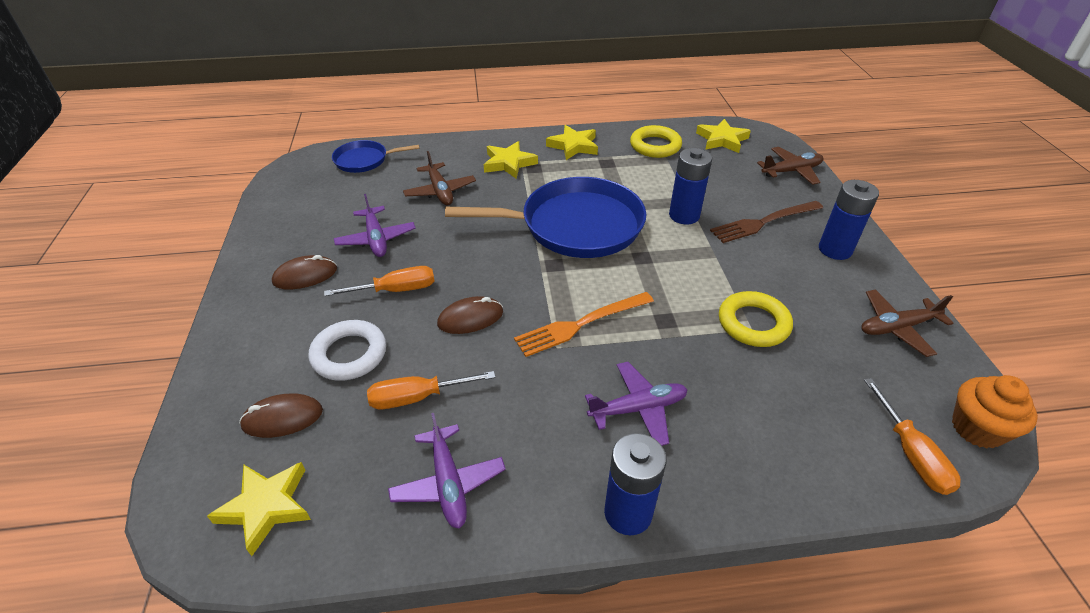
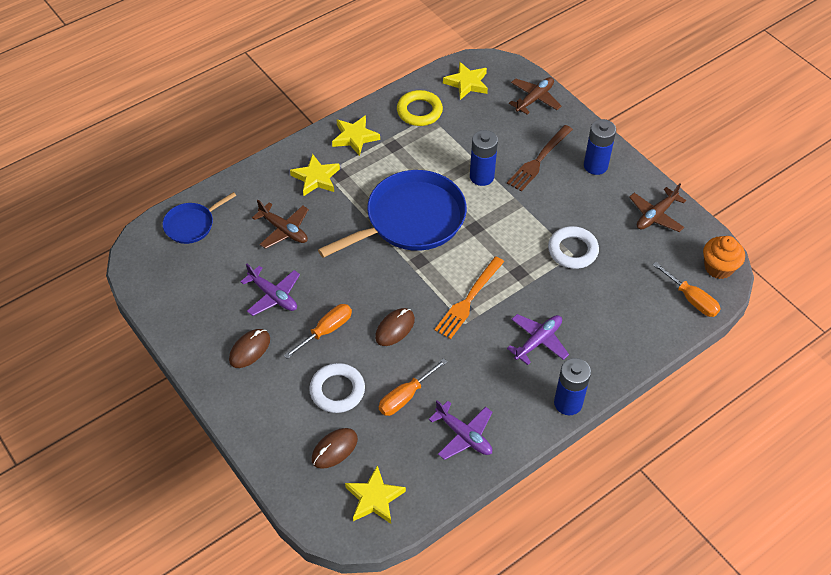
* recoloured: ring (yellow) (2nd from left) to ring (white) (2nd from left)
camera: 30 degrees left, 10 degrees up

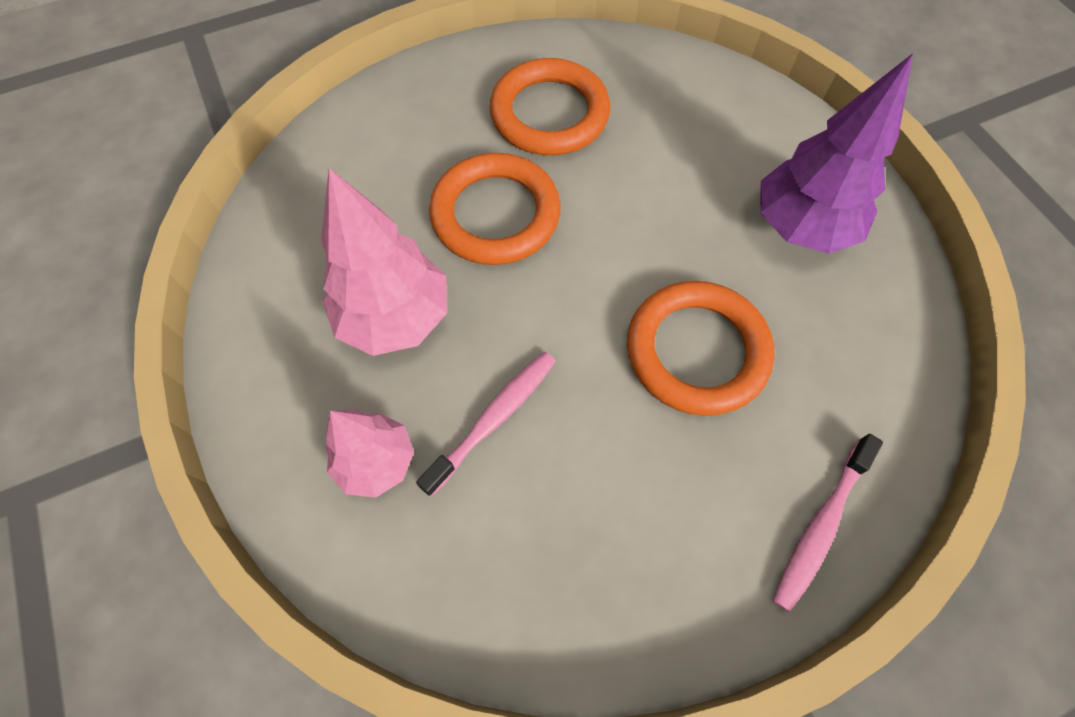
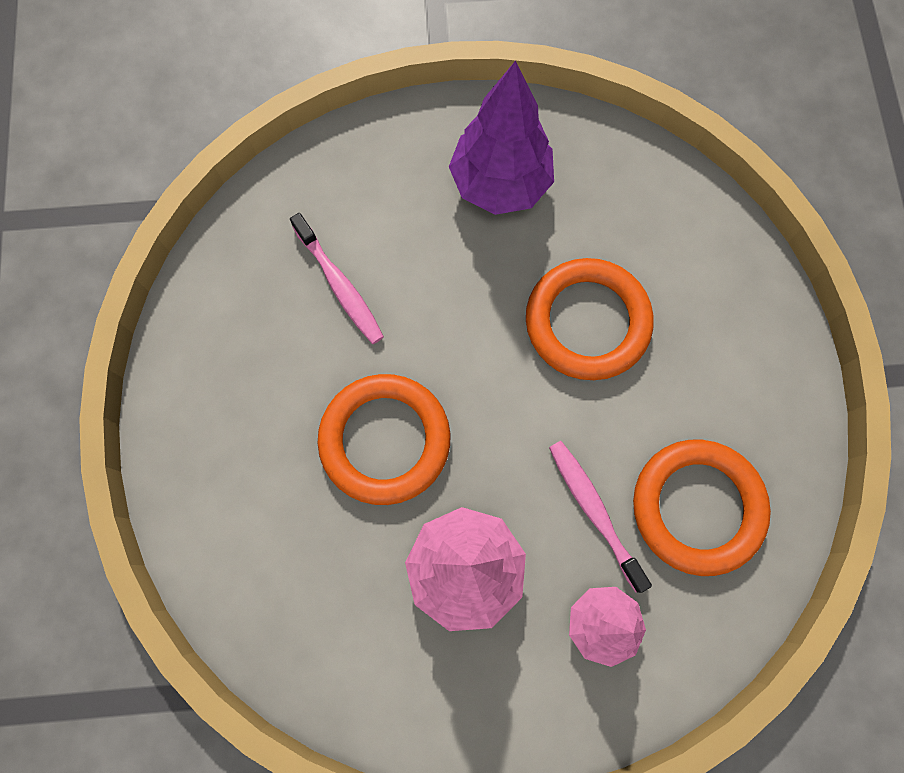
* moved: toothbrush (pink) (2nd from left in the first image) to toothbrush (pink) (1st from left)
* moved: ring (orange) (2nd from left in the first image) to ring (orange) (3rd from left)
camera: 70 degrees left, 10 degrees up

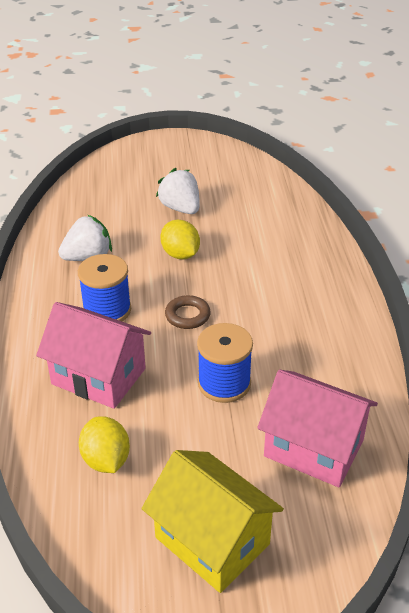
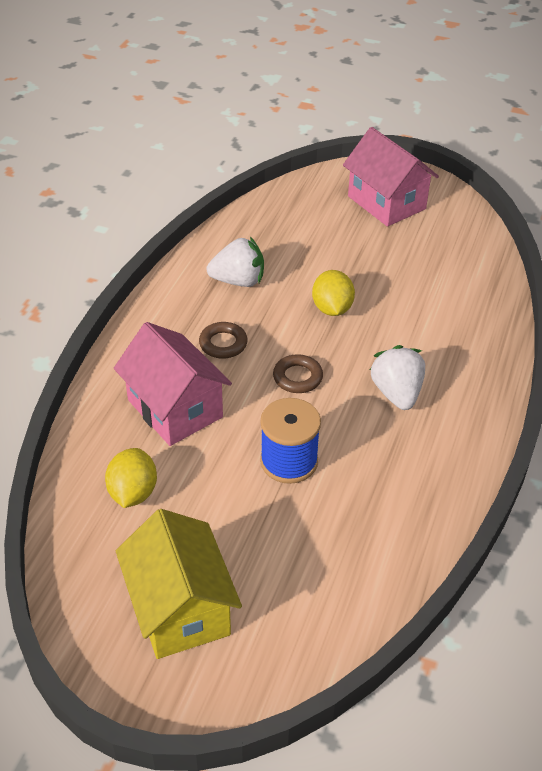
* replaced: spool (blue) (1st from left) to ring (brown) (1st from left)
* moved: house (pink) (2nd from left)
* moved: strawberry (white) (2nd from left)
camera: 25 degrees right, 5 degrees up

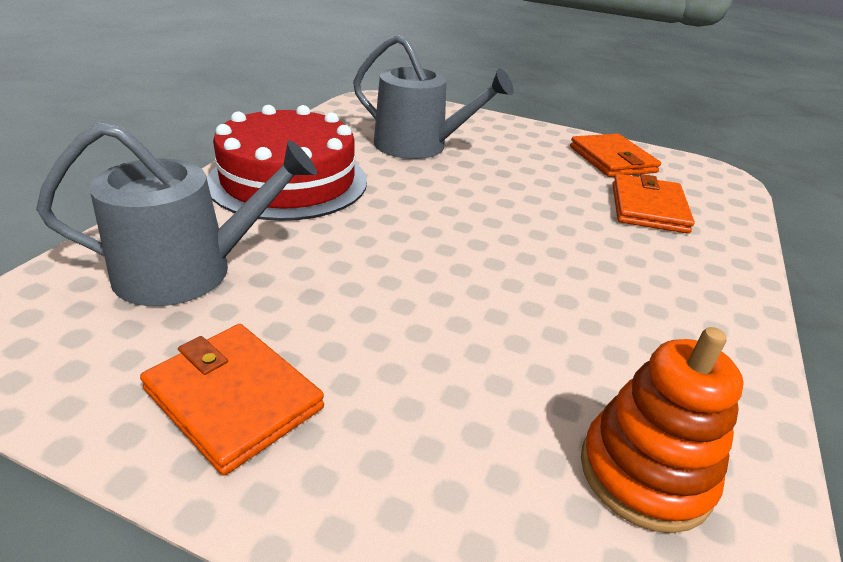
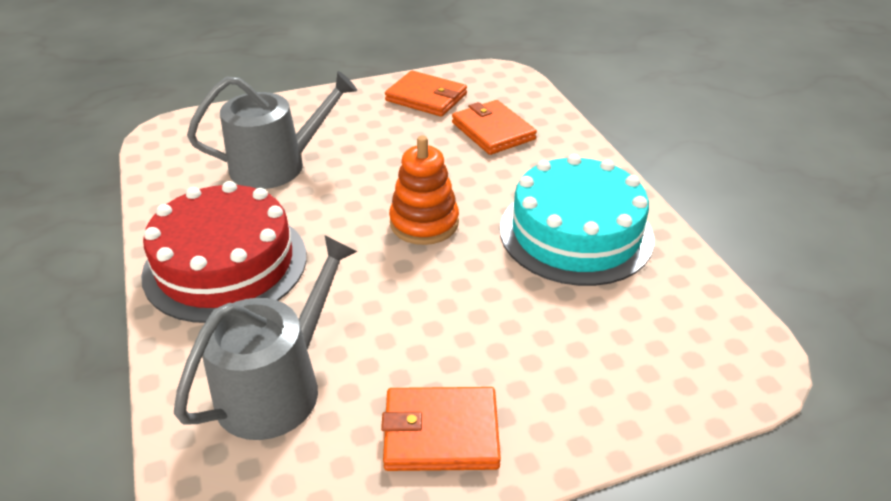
* moved: stacking toy (orange)
* added: cake (turquoise)
camera: 40 degrees left, 5 degrees up

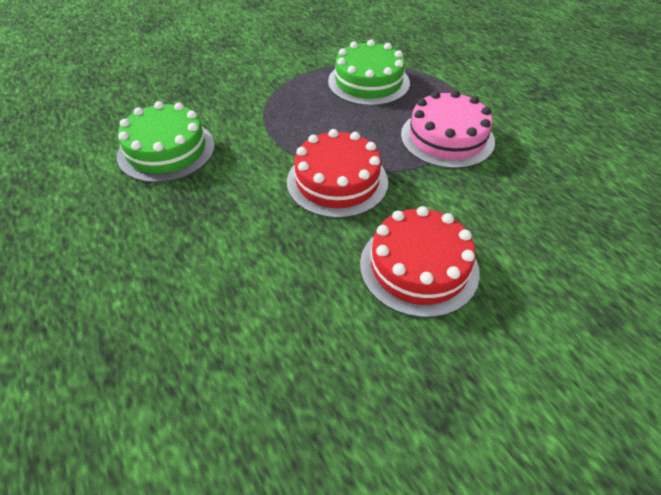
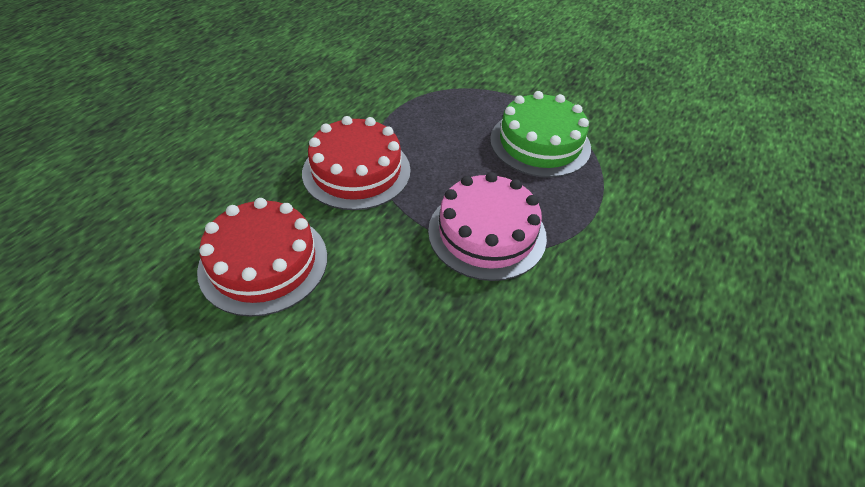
* removed: cake (green) (1st from left)
camera: 60 degrees right, 0 degrees up

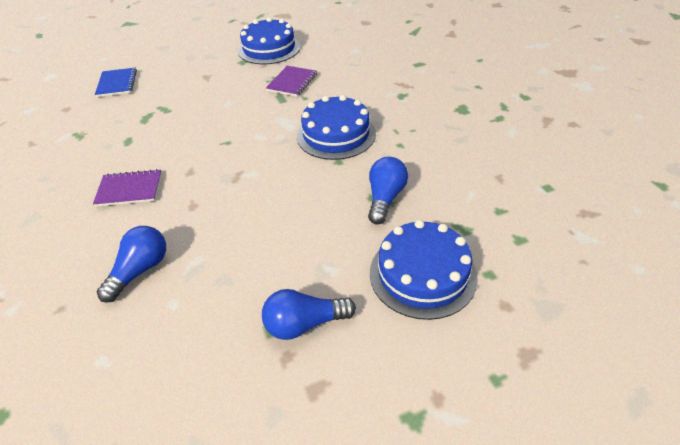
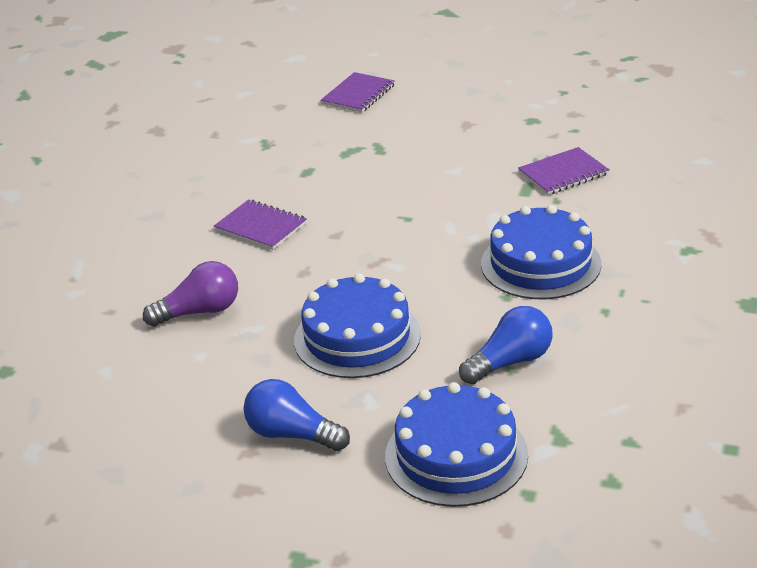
* recoloured: light bulb (blue) (1st from left) to light bulb (purple)
* moved: cake (blue) (1st from left)
* recoloured: notebook (blue) to notebook (purple) (2nd from left)
camera: 40 degrees right, 10 degrees down

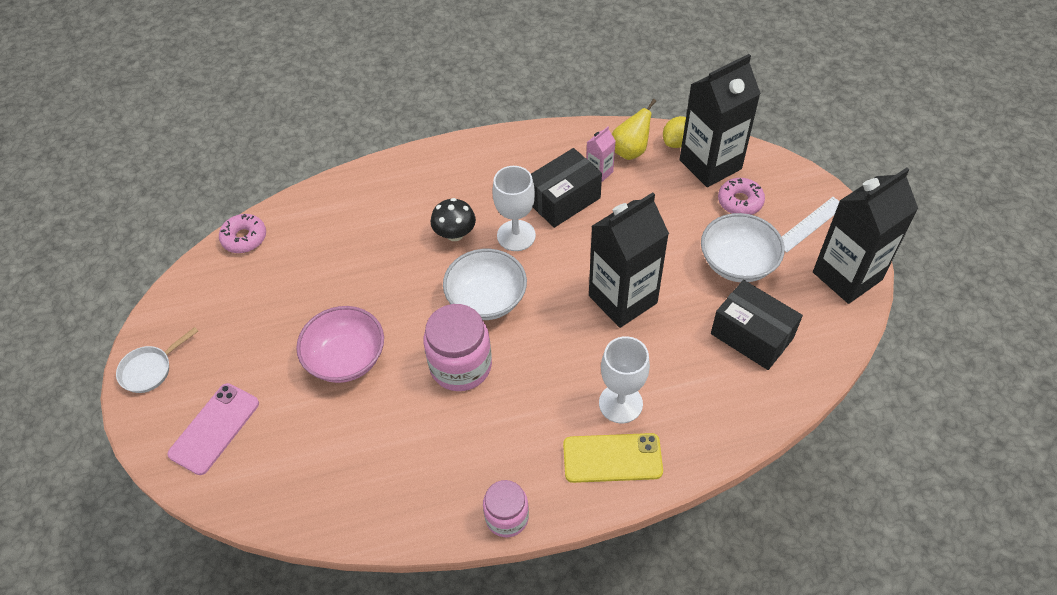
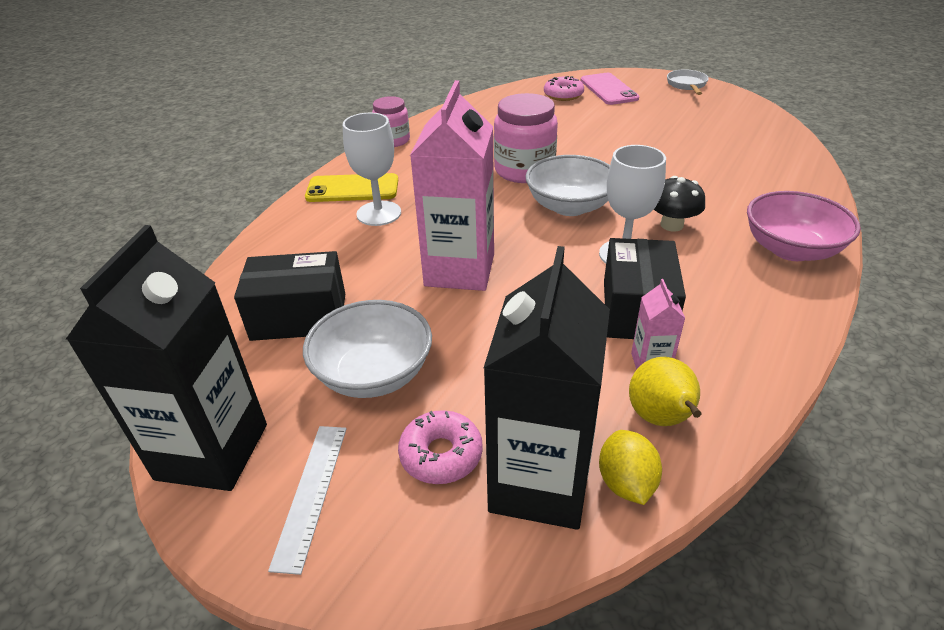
* turned: phone (yellow) 45 degrees clockwise
* recoloured: carton (black) (1st from left) to carton (pink) (1st from left)
* moved: donut (pink) (1st from left in the first image) to donut (pink) (2nd from left)
* moved: bowl (pink)
camera: 135 degrees right, 15 degrees down

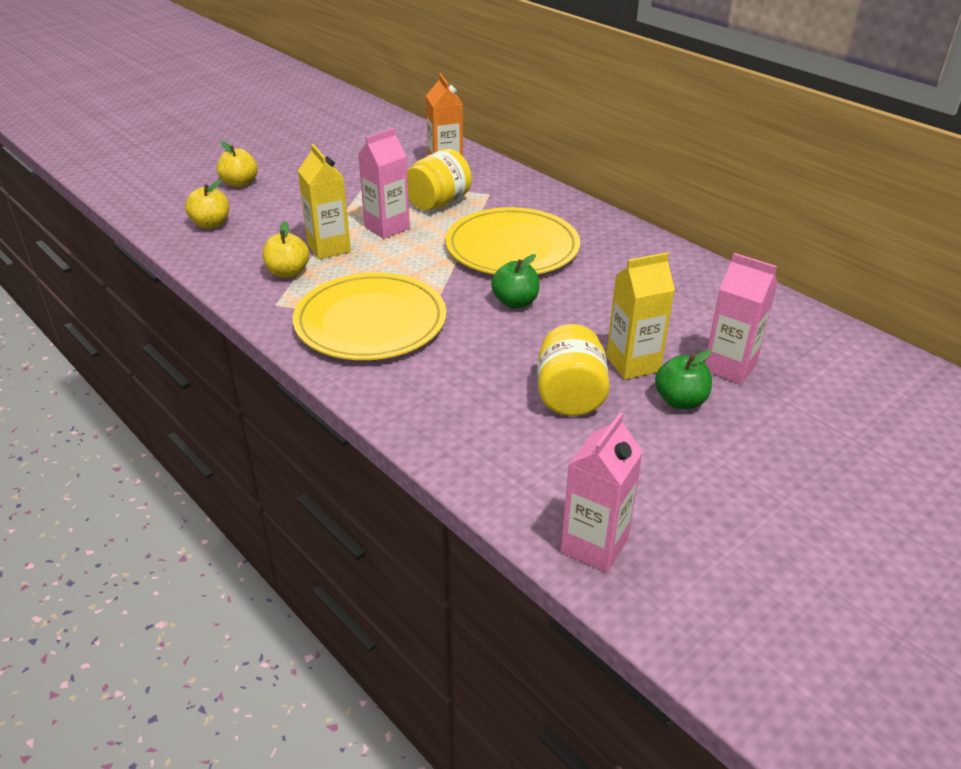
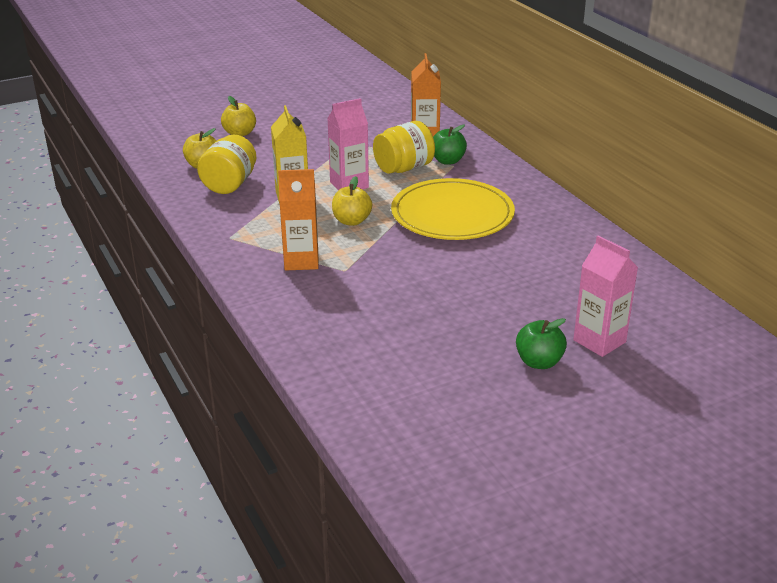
* moved: jar (yellow) (2nd from left in the first image) to jar (yellow) (1st from left)
* replaced: plate (yellow) (1st from left) to carton (orange) (1st from left)
* moved: apple (yellow) (3rd from left)
* moved: apple (green) (1st from left)
* removed: carton (pink) (2nd from left)
* removed: carton (yellow) (2nd from left)
camera: 15 degrees right, 5 degrees down

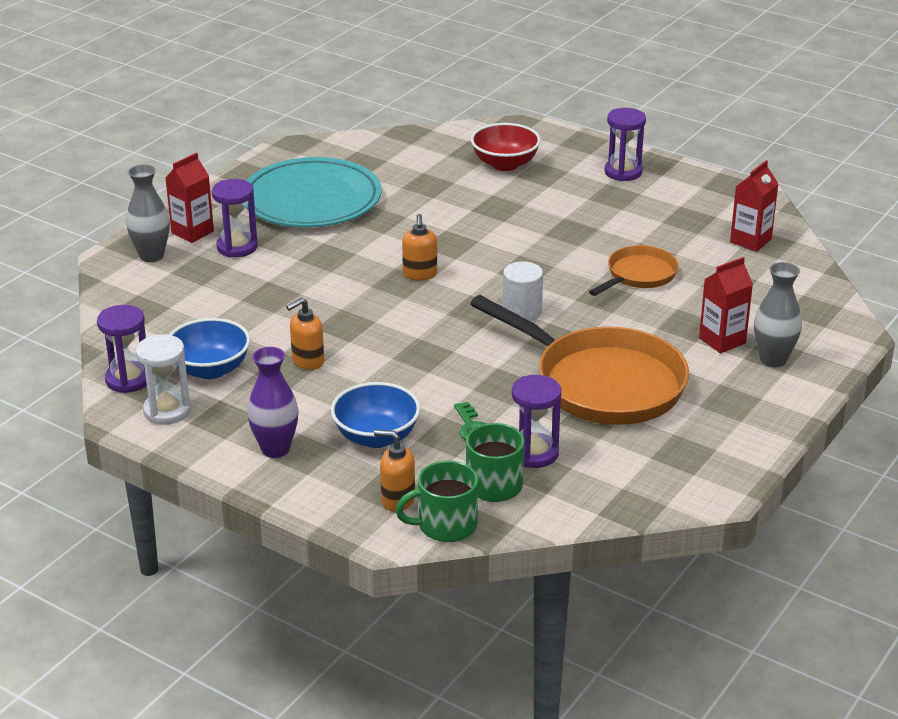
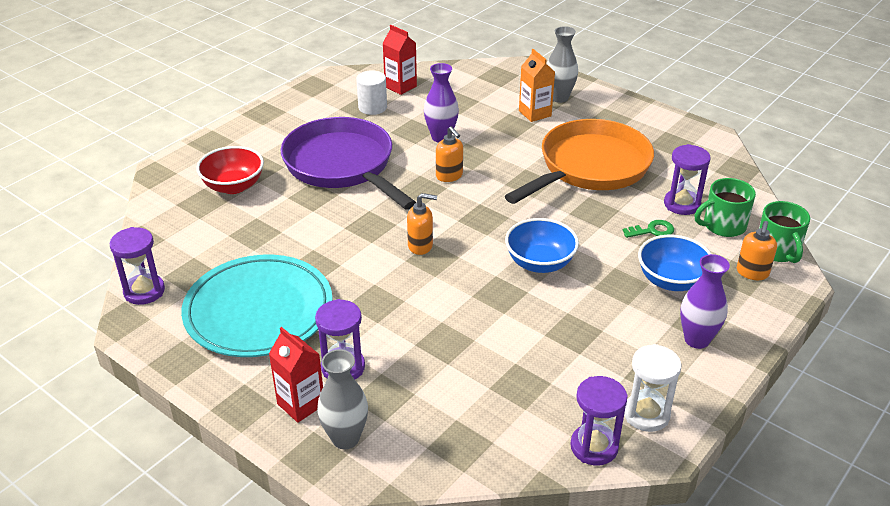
* moved: hourglass (purple) (4th from left in the first image) to hourglass (purple) (1st from left)
* added: pan (purple)
* moved: cylinder (white)
* replaced: pan (orange) (2nd from left) to vase (purple) (1st from left)
* moved: soap dispenser (orange) (1st from left in the first image) to soap dispenser (orange) (2nd from left)
* moved: bowl (blue) (1st from left)
* recoloured: carton (red) (2nd from left) to carton (orange)
camera: 85 degrees left, 5 degrees up

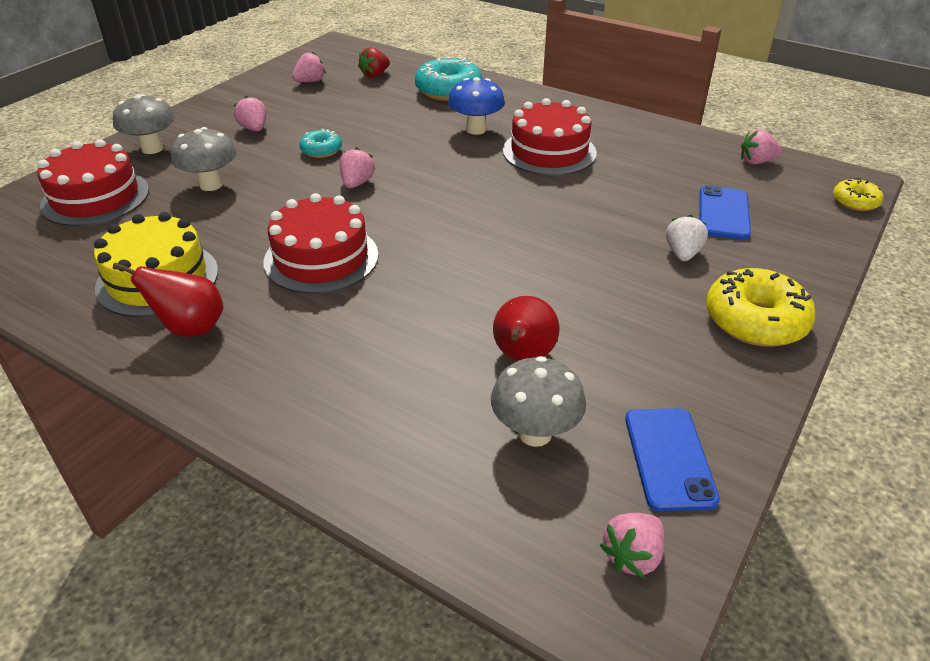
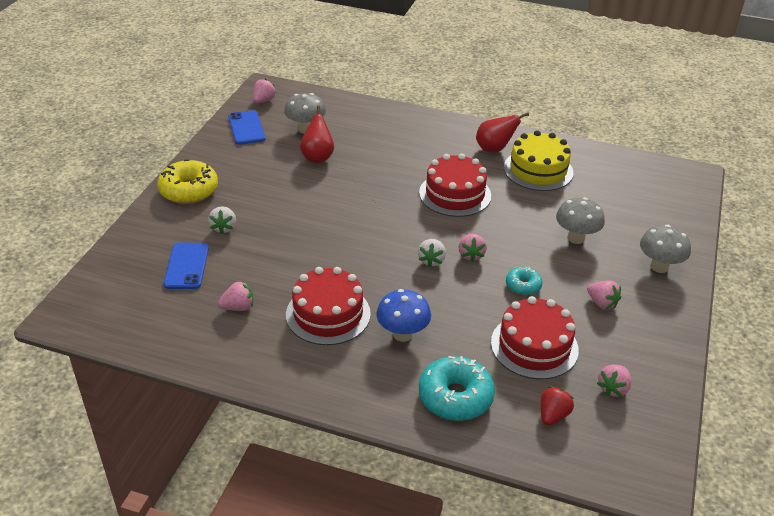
* moved: strawberry (pink) (5th from left in the first image) to strawberry (pink) (1st from left)
* added: strawberry (white) (2nd from left)
* moved: cake (red) (1st from left in the first image) to cake (red) (3rd from left)
* removed: donut (yellow) (2nd from left)
camera: 165 degrees right, 0 degrees up

